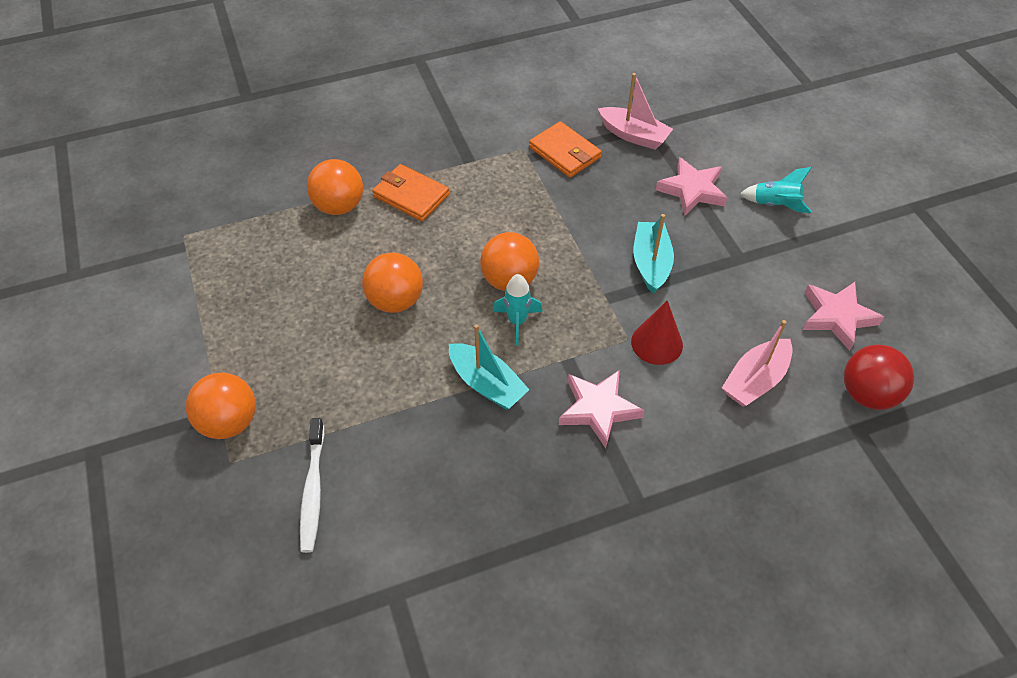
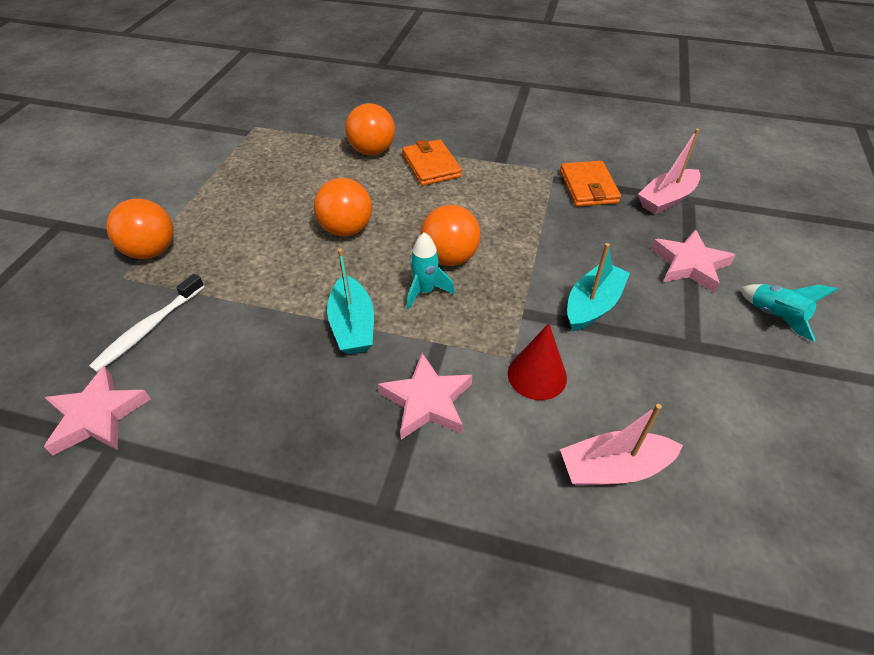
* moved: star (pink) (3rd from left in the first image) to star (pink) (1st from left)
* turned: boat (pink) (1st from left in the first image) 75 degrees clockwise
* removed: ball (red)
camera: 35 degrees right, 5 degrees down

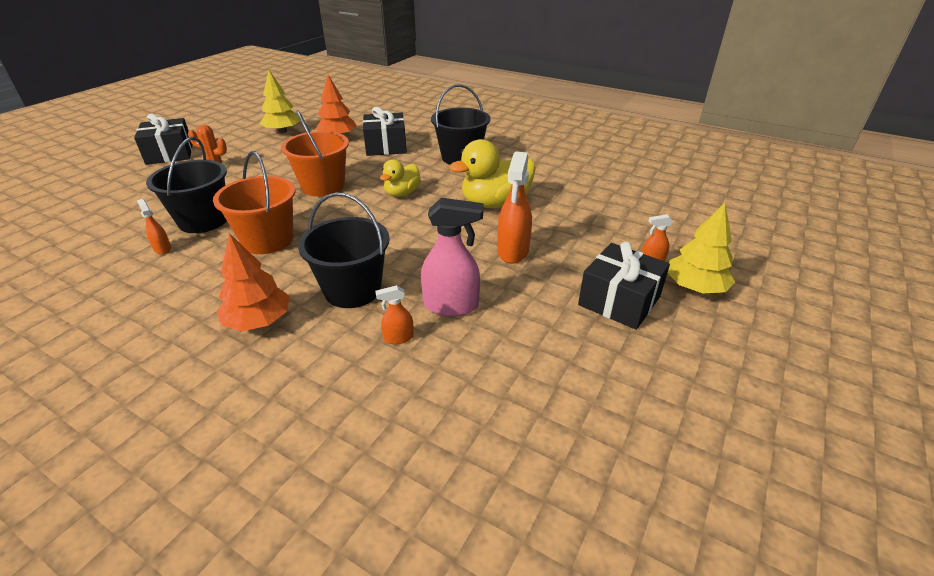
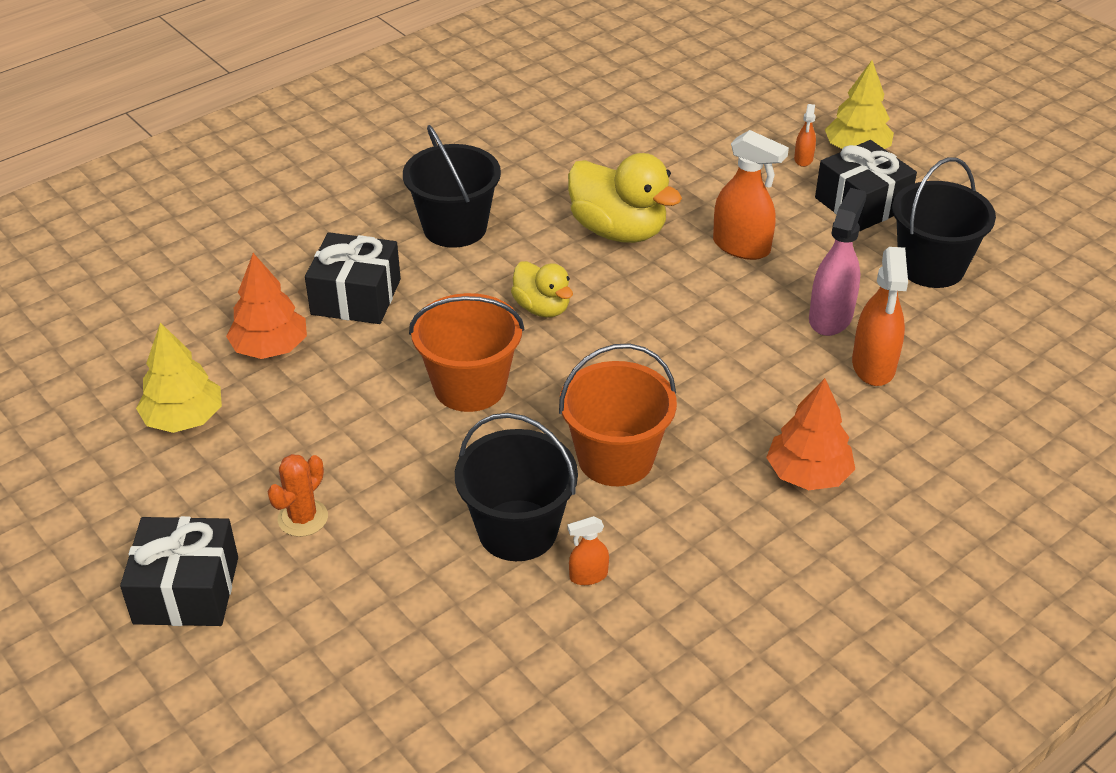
* turned: duck (yellow) (2nd from left) 45 degrees counterclockwise
* resized: spray bottle (orange) (2nd from left in the first image) x1.96
* moved: bucket (black) (2nd from left in the first image) to bucket (black) (3rd from left)
camera: 70 degrees left, 5 degrees up

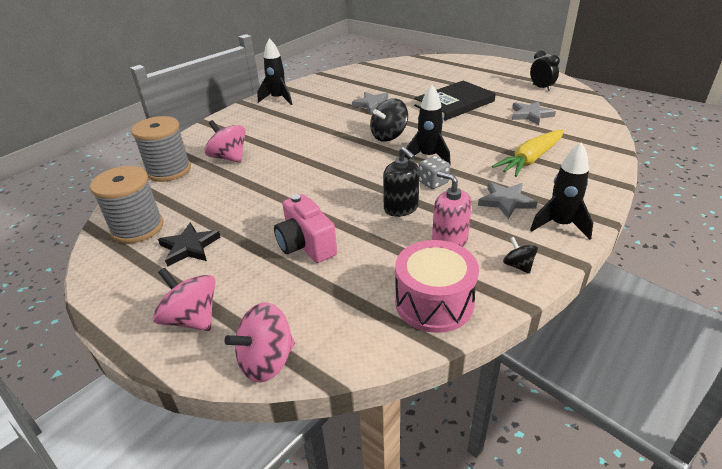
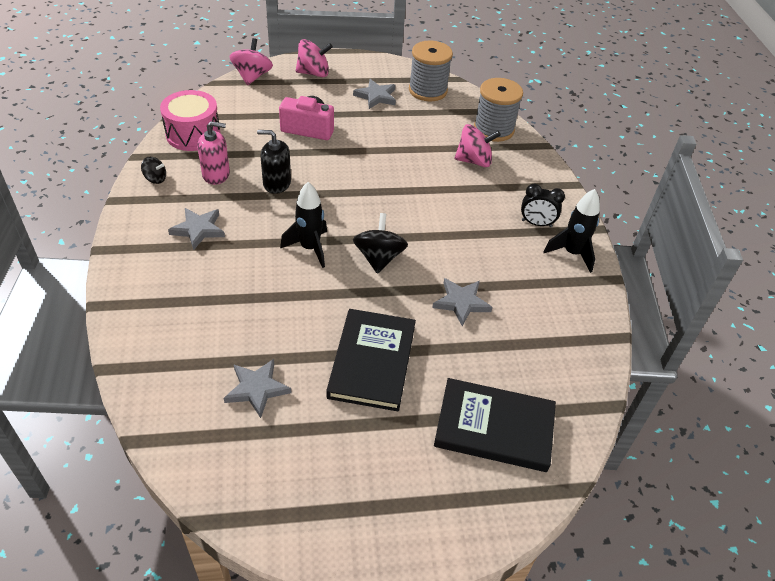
* recoloured: star (black) to star (grey) (3rd from left)
* added: book (black) (2nd from left)
* moved: clock (black)
* removed: dice (grey)
* removed: carrot (yellow)
* removed: rocket (black) (3rd from left)
camera: 130 degrees right, 10 degrees up

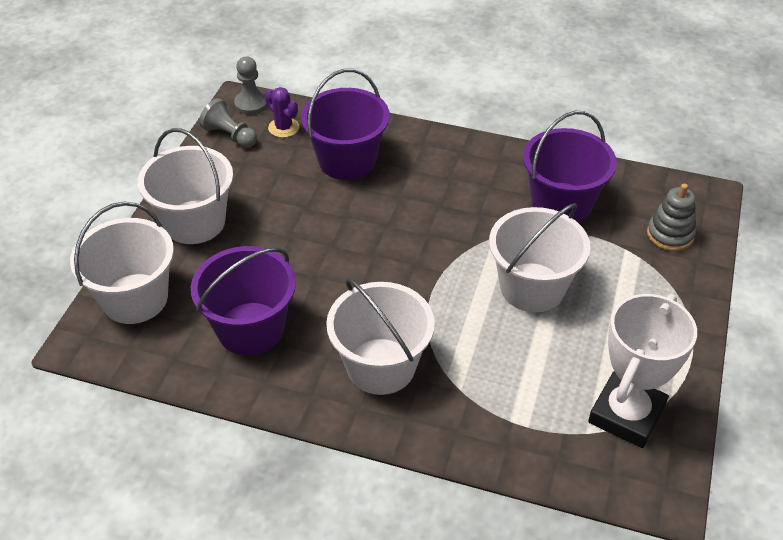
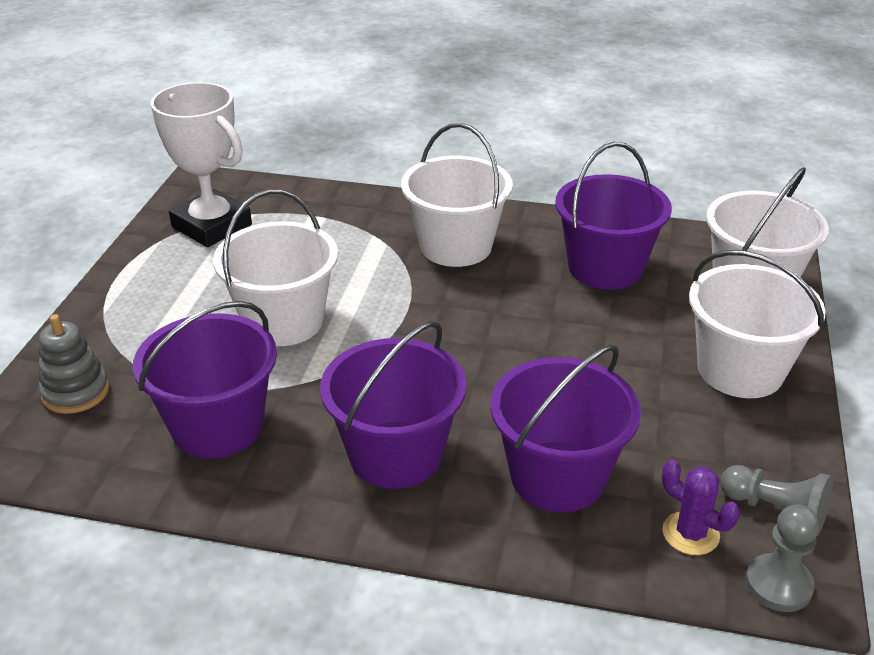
* turned: trophy (white) 75 degrees counterclockwise
* added: bucket (purple) (2nd from left)
camera: 175 degrees right, 10 degrees down

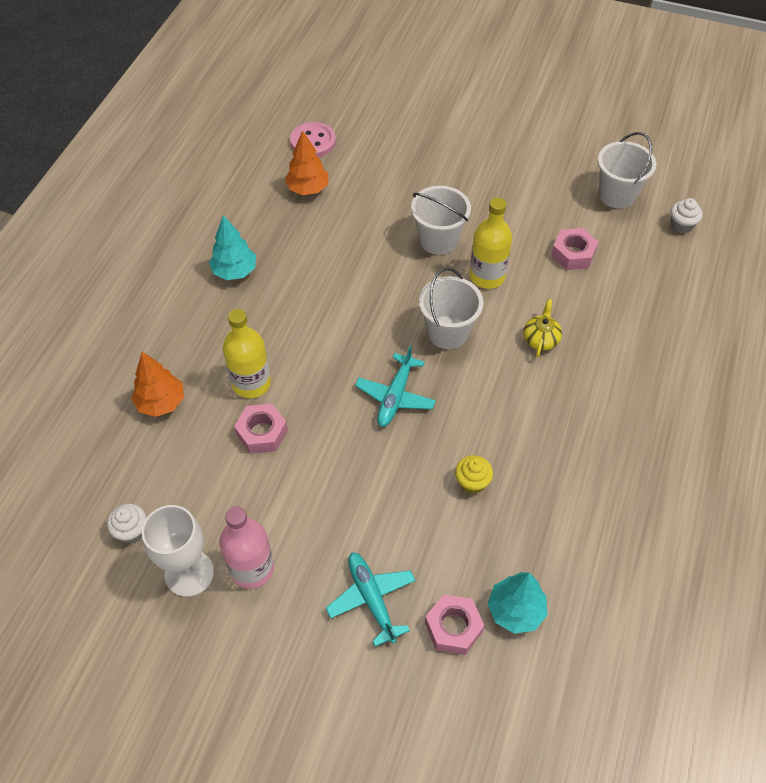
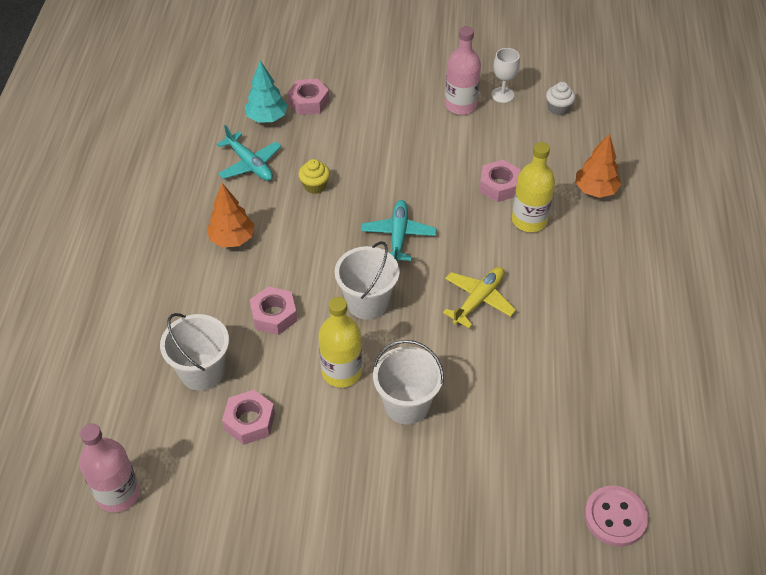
* replaced: cupcake (white) (2nd from left) to bottle (pink) (1st from left)
* moved: bucket (white) (3rd from left in the first image) to bucket (white) (1st from left)
* moved: tree (orange) (2nd from left in the first image) to tree (orange) (1st from left)
* moved: plane (turquoise) (1st from left)
* replaced: teapot (yellow) to nut (pink) (2nd from left)
* added: plane (yellow)
* resized: goblet (white) x0.65
* removed: tree (turquoise) (1st from left)
camera: 165 degrees right, 5 degrees down

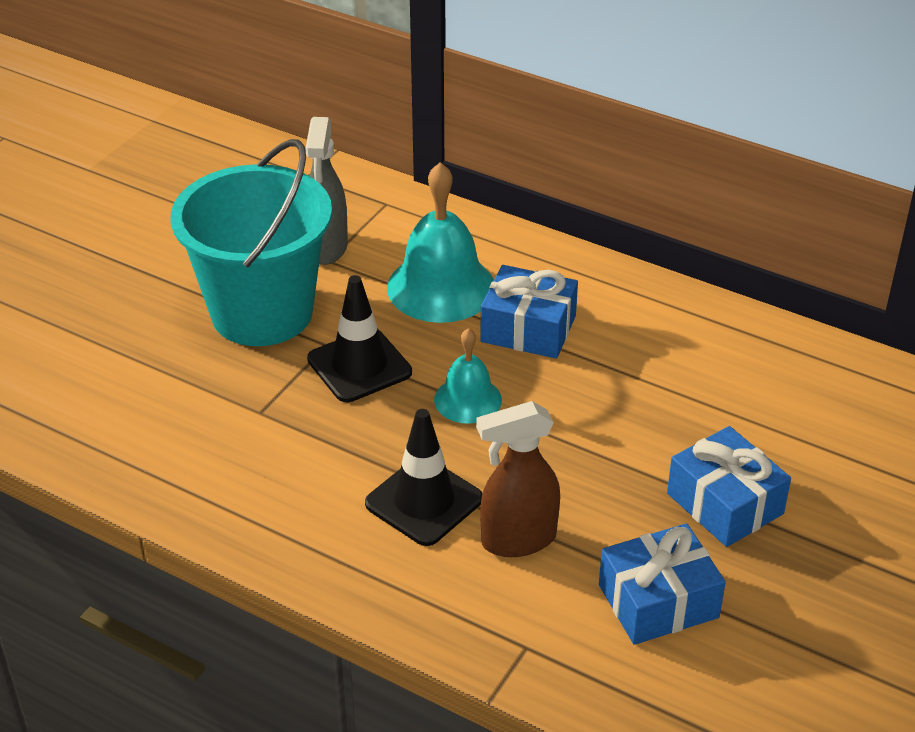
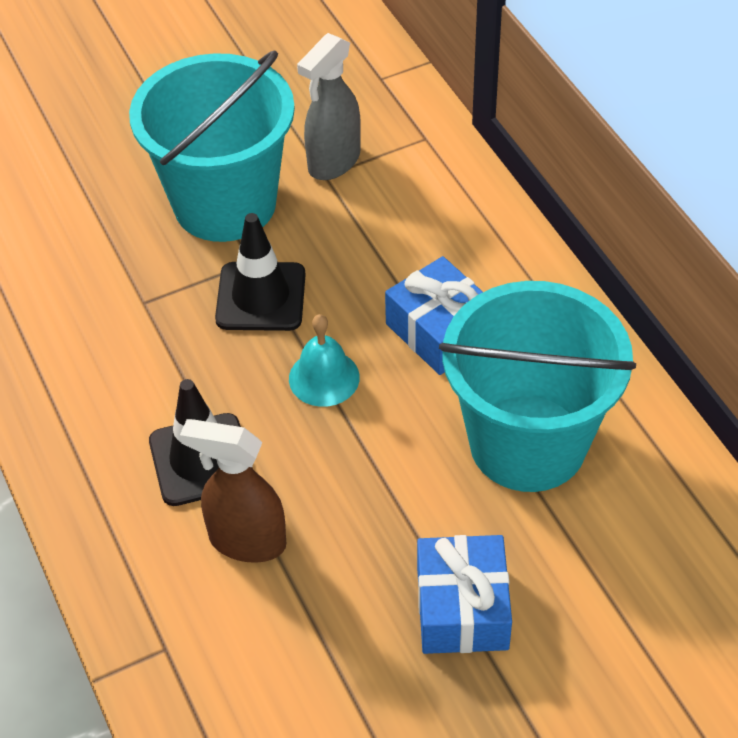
* added: bucket (turquoise) (2nd from left)
* removed: bell (turquoise) (1st from left)
* removed: gift (blue) (2nd from left)
camera: 35 degrees right, 10 degrees up

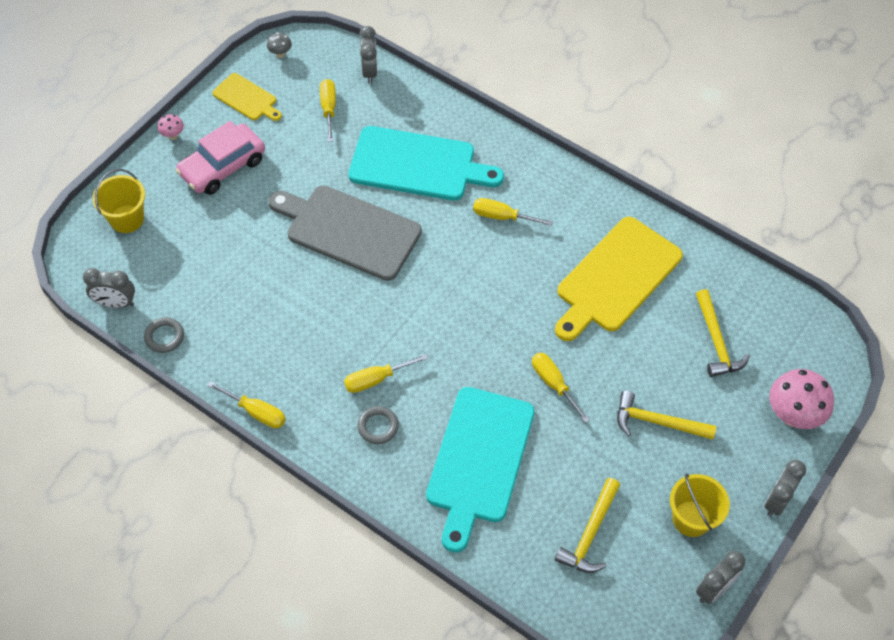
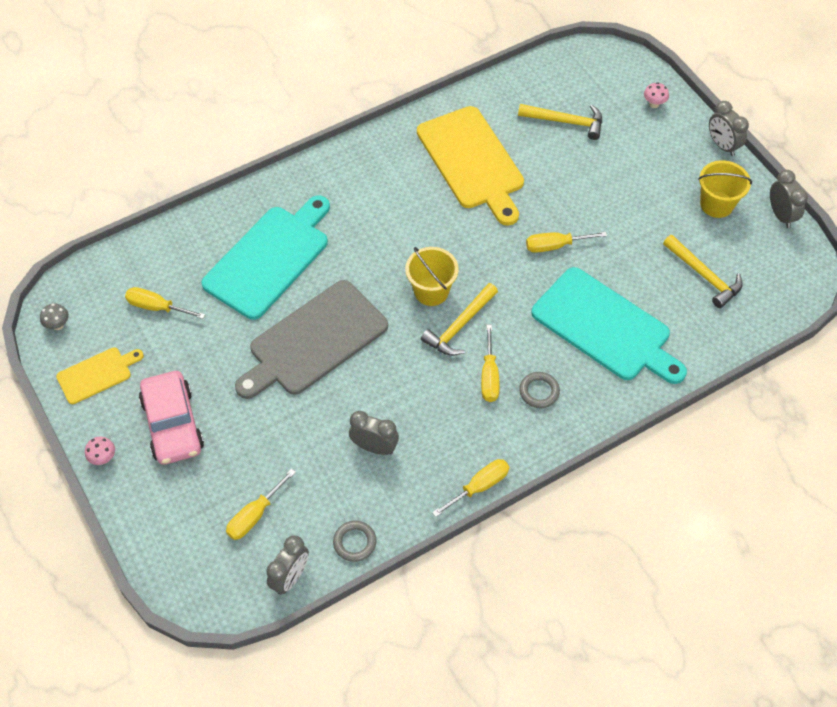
* moved: screwdriver (yellow) (4th from left in the first image) to screwdriver (yellow) (2nd from left)
* moved: clock (grey) (2nd from left)
* moved: bucket (yellow) (1st from left)
* moved: hammer (yellow) (2nd from left in the first image) to hammer (yellow) (1st from left)
* resized: mushroom (pink) (2nd from left) x0.47
camera: 65 degrees left, 0 degrees up

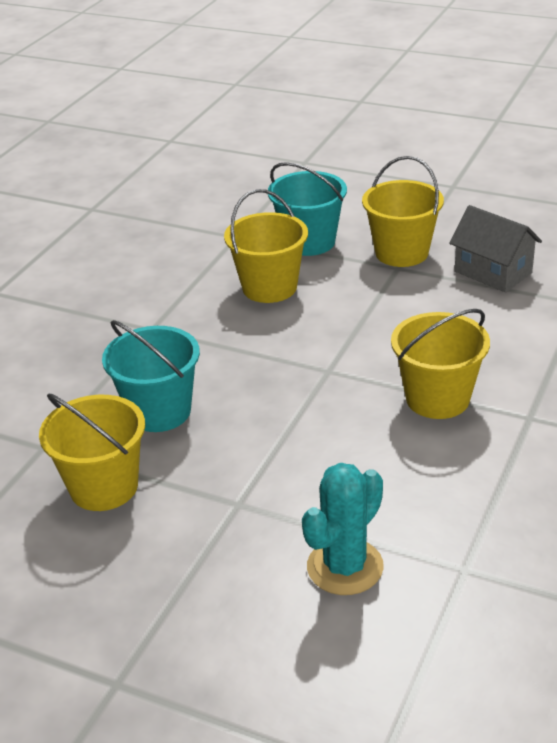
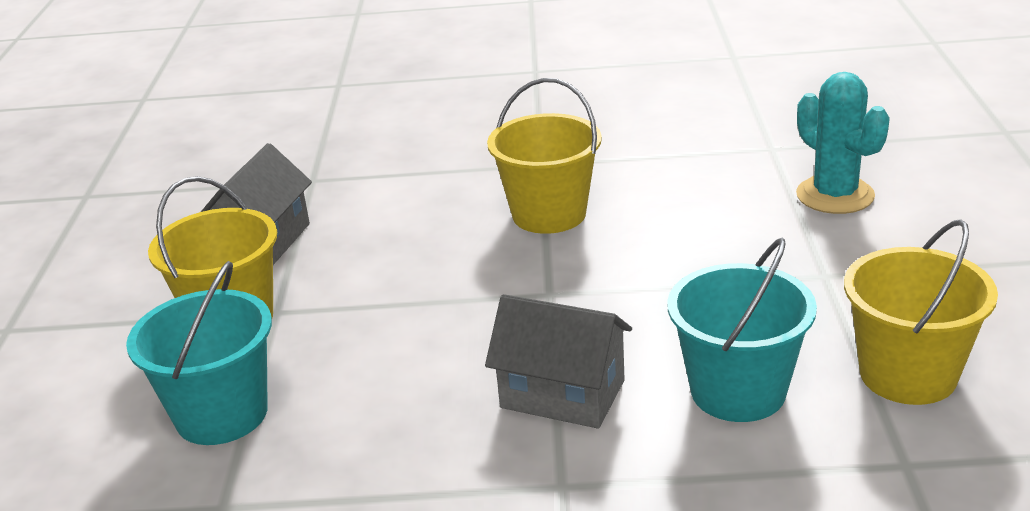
* added: house (grey) (2nd from left)
* turned: cactus (turquoise) 45 degrees clockwise
* removed: bucket (yellow) (2nd from left)
camera: 115 degrees left, 5 degrees down

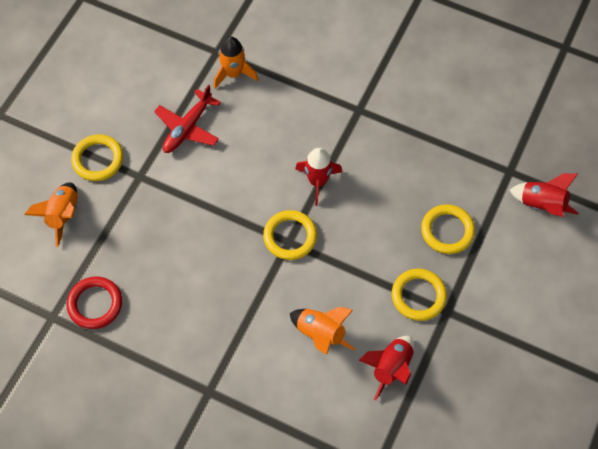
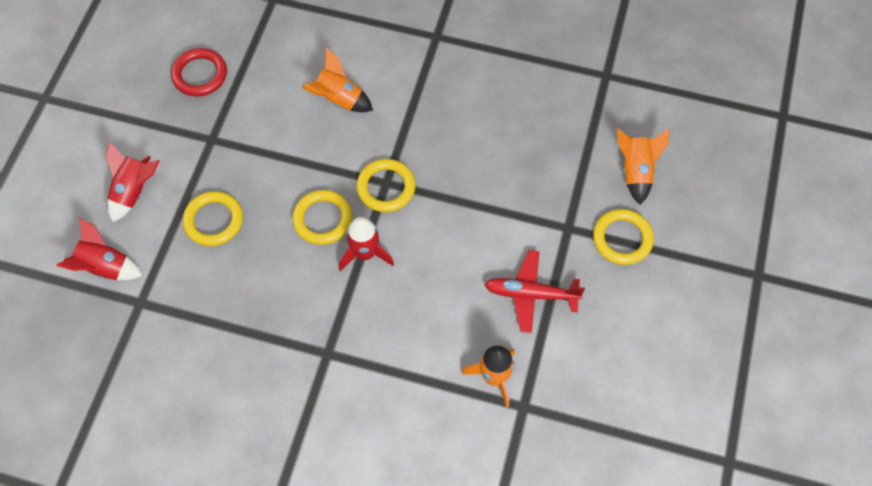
* moved: rocket (red) (2nd from left)
* moved: ring (red)
* moved: ring (yellow) (3rd from left in the first image) to ring (yellow) (2nd from left)
* turned: plane (red) 105 degrees counterclockwise
camera: 170 degrees right, 0 degrees up

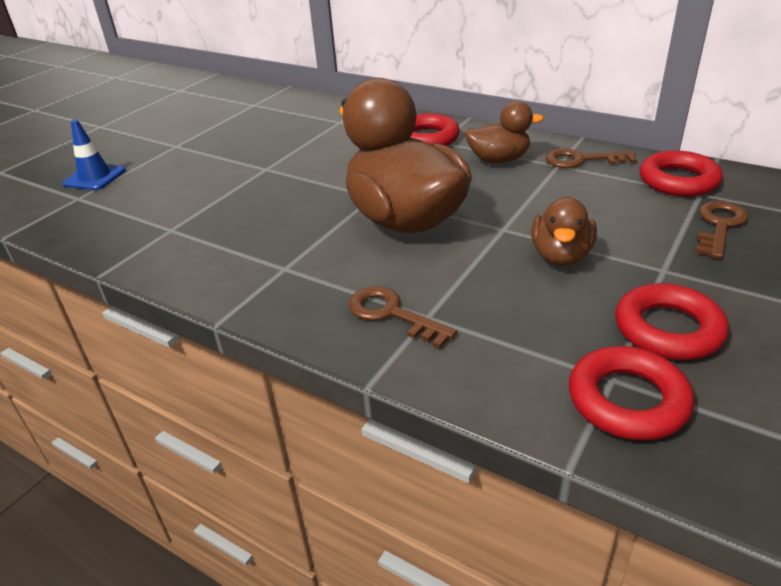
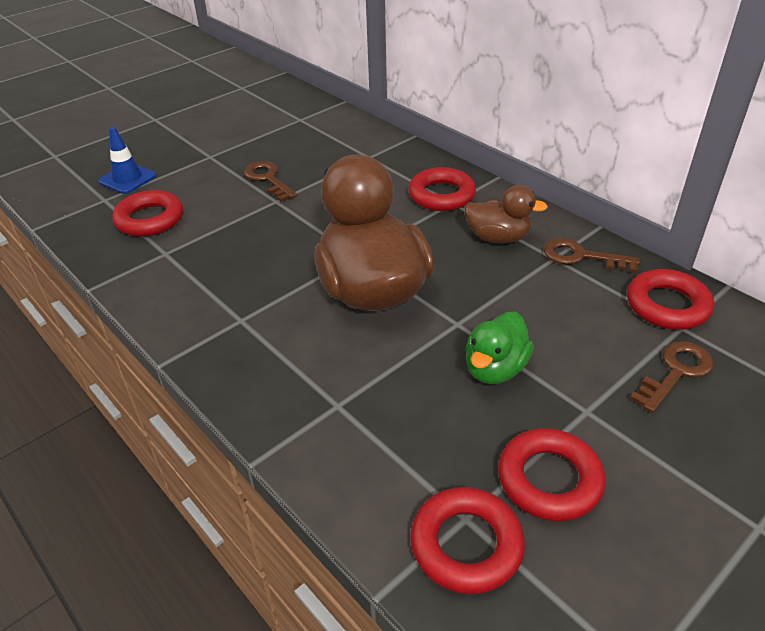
* added: ring (red) (1st from left)
* moved: key (brown) (1st from left)
* recoloured: duck (brown) (3rd from left) to duck (green)
camera: 15 degrees right, 5 degrees up

